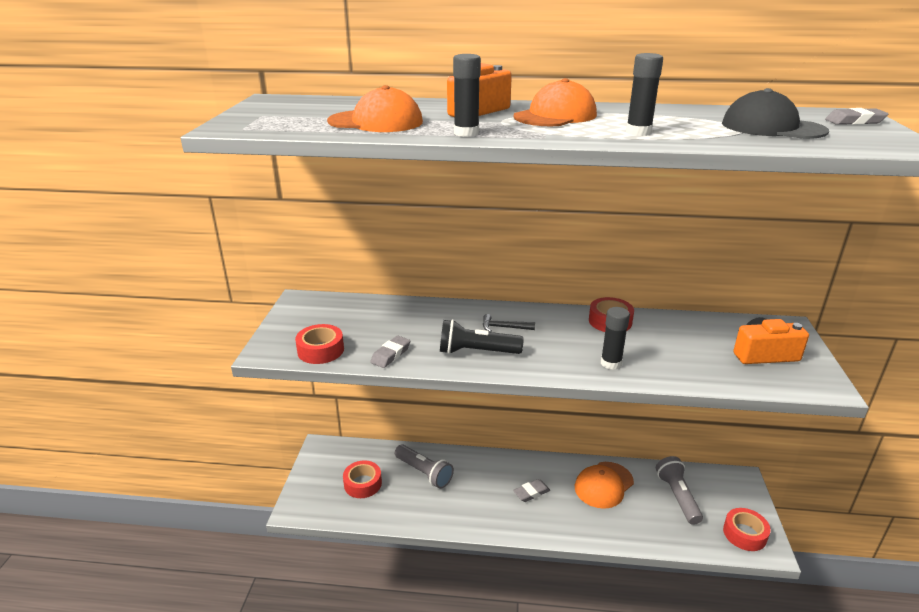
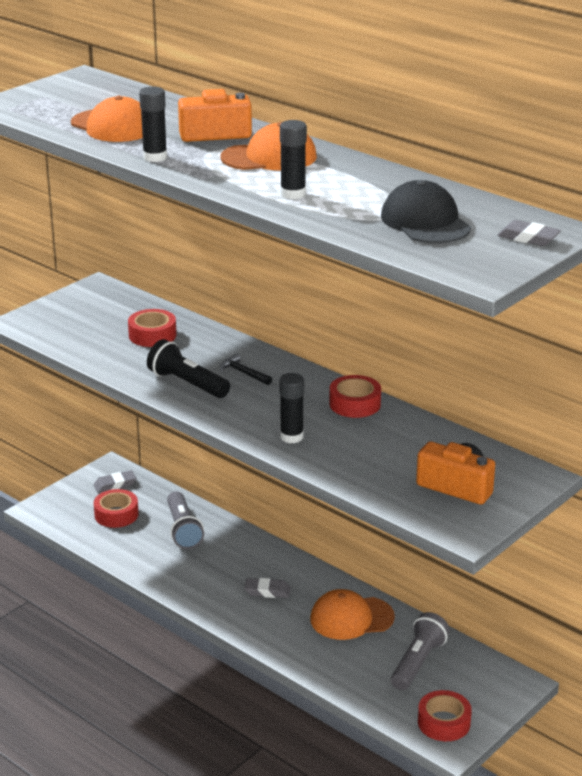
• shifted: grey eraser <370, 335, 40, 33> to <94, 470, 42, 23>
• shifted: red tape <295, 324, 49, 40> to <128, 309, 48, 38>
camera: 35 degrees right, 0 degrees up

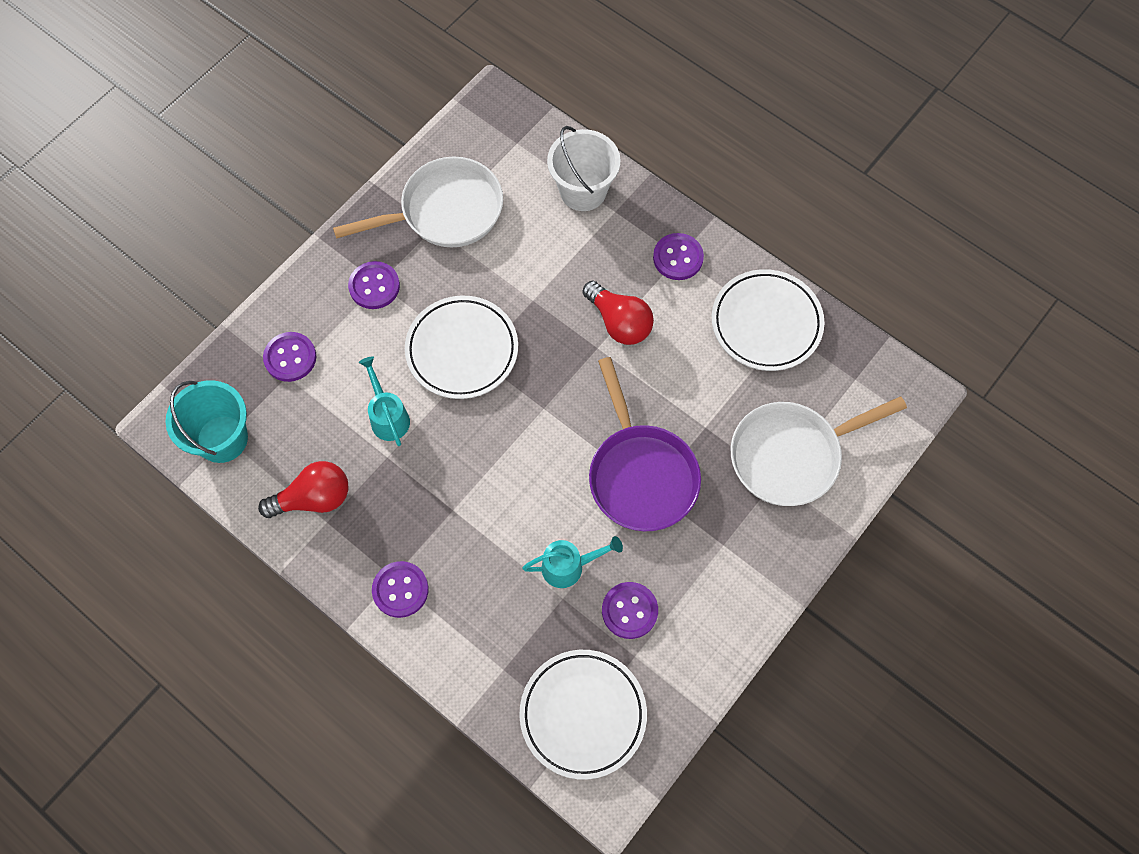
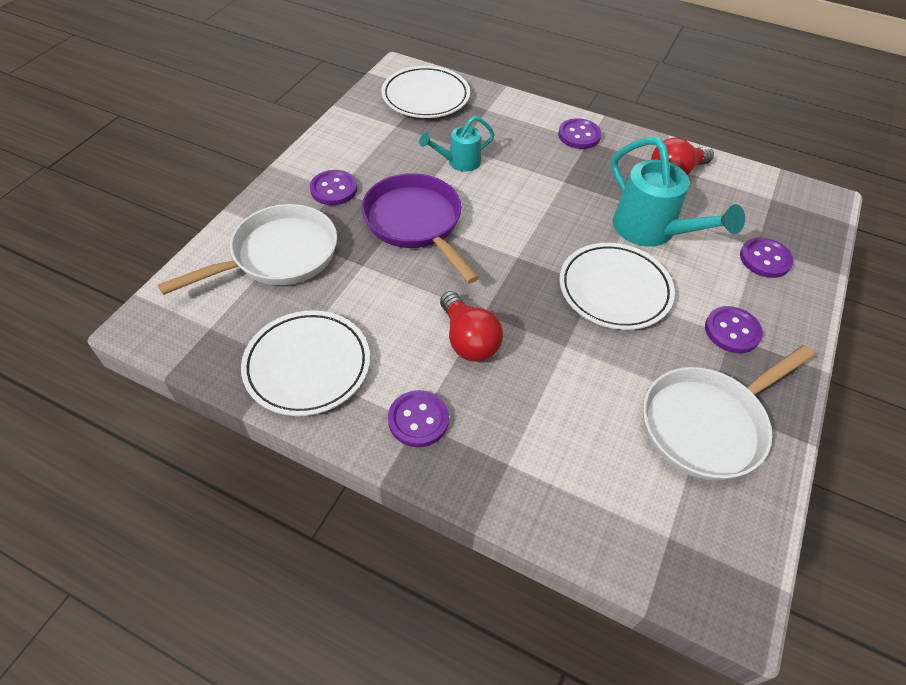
• shifted: purple button <602, 582, 56, 57> to <310, 170, 47, 35>
• rotated: red light bulb <583, 281, 71, 64> = <440, 291, 63, 71> 150 degrees counterclockwise
• scaled: turquoise watering can <359, 356, 51, 90> = <611, 137, 134, 110> x1.75
• gone: turquoise bucket <166, 380, 82, 83>
• gone: white bucket <547, 126, 74, 85>
camera: 165 degrees right, 15 degrees down

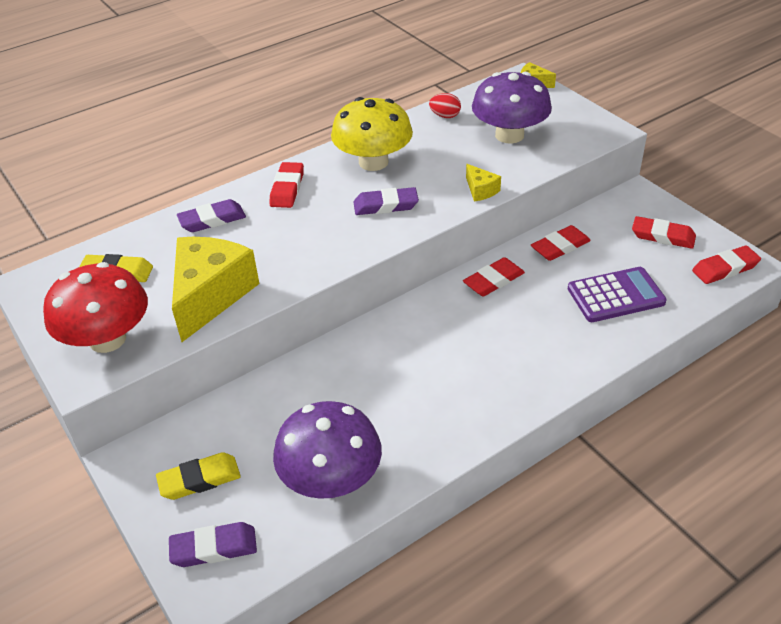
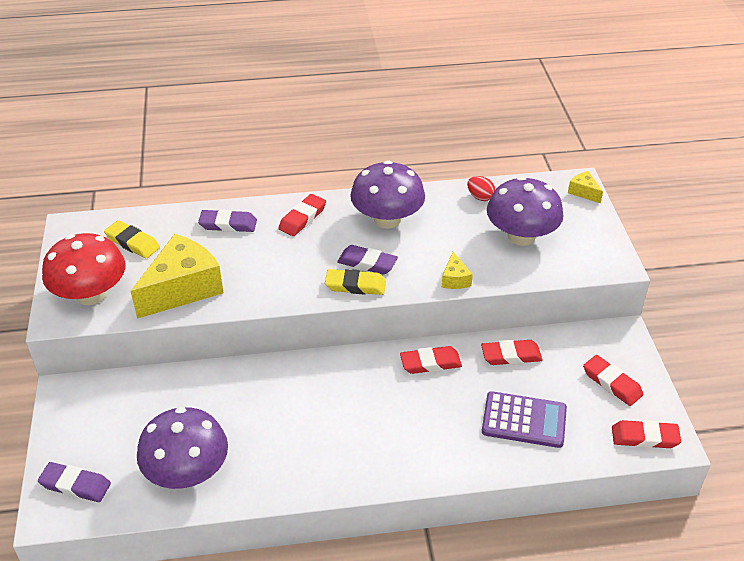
• shifted: yellow eraser <156, 452, 85, 48> to <325, 269, 61, 26>
• repainted: yellow mushroom <331, 97, 82, 74> to purple mushroom <350, 160, 75, 69>
camera: 25 degrees right, 0 degrees up

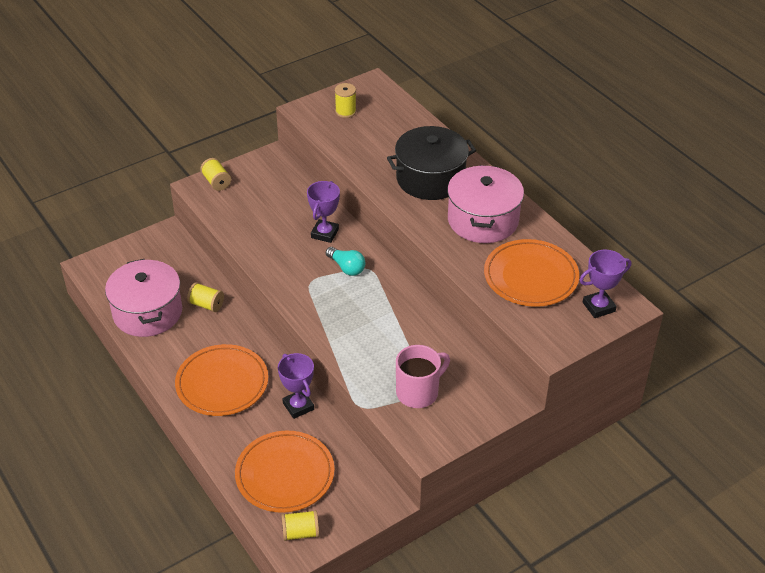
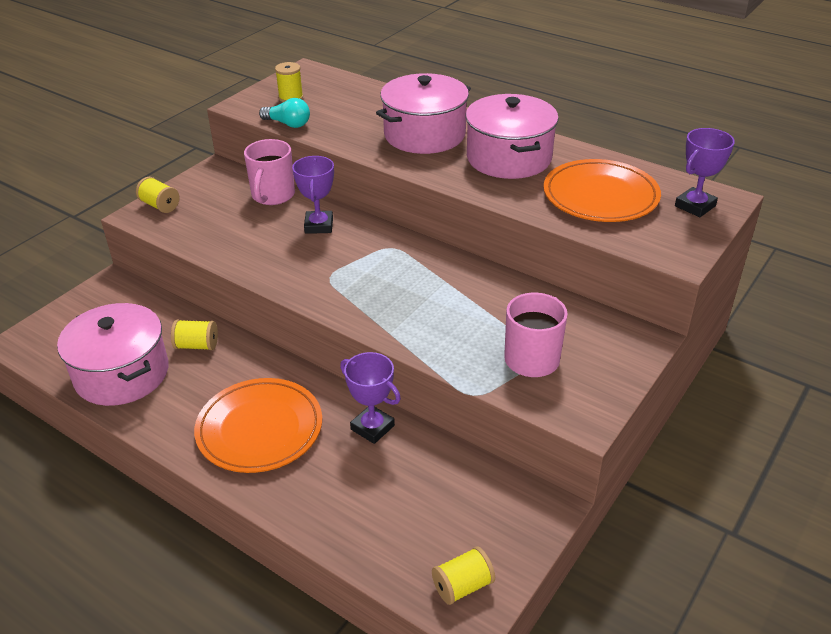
• new: pink mug <244, 139, 51, 66>
• shifted: turquoise light bulb <326, 247, 39, 29> to <259, 98, 51, 30>
• repainted: black pot <387, 126, 89, 74> to pink pot <376, 73, 95, 81>
• gone: orange plate <235, 431, 99, 82>
camera: 20 degrees left, 5 degrees down

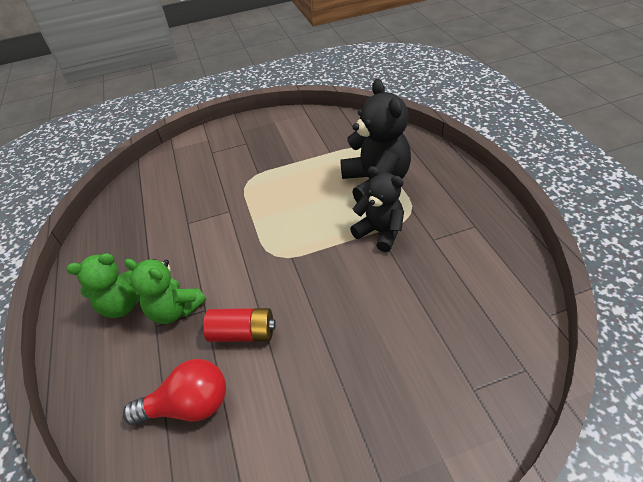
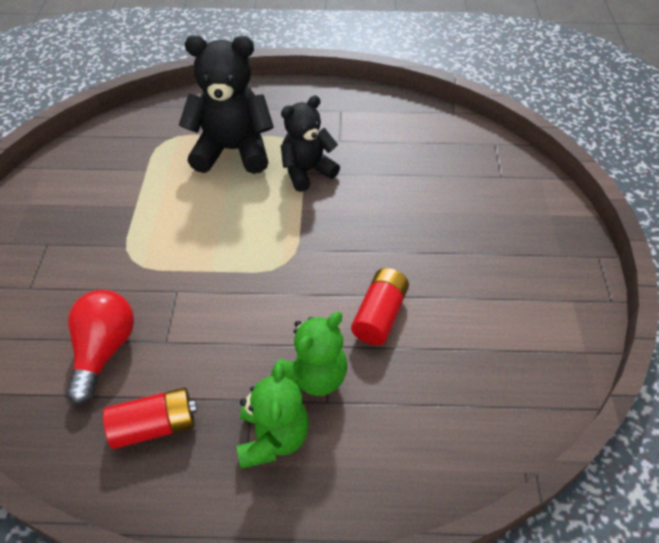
• shifted: red light bulb <123, 359, 103, 66> to <66, 290, 68, 115>
• new: red battery <103, 387, 94, 62>
camera: 75 degrees left, 5 degrees up

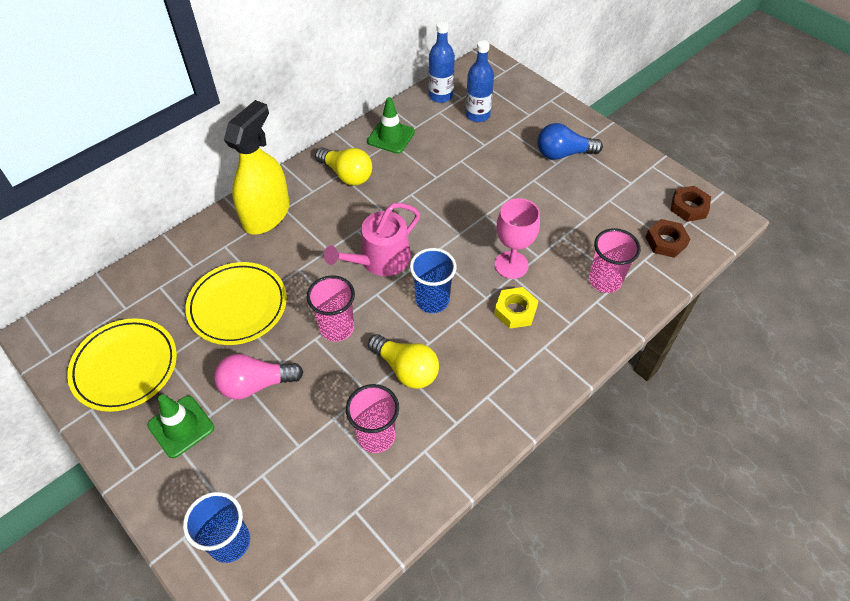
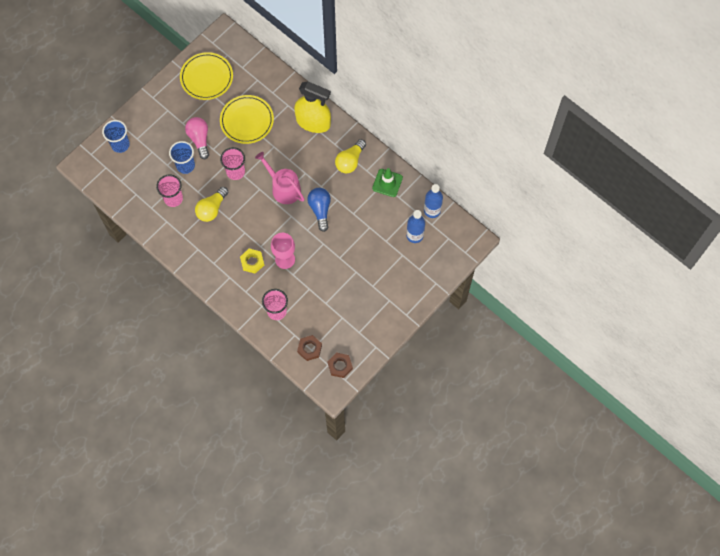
• shifted: blue cup <410, 248, 46, 65> to <169, 141, 26, 33>
• shifted: blue light bulb <537, 123, 66, 37> to <307, 188, 24, 44>
• gone: green traffic cone <147, 394, 67, 64>
camera: 85 degrees right, 15 degrees up

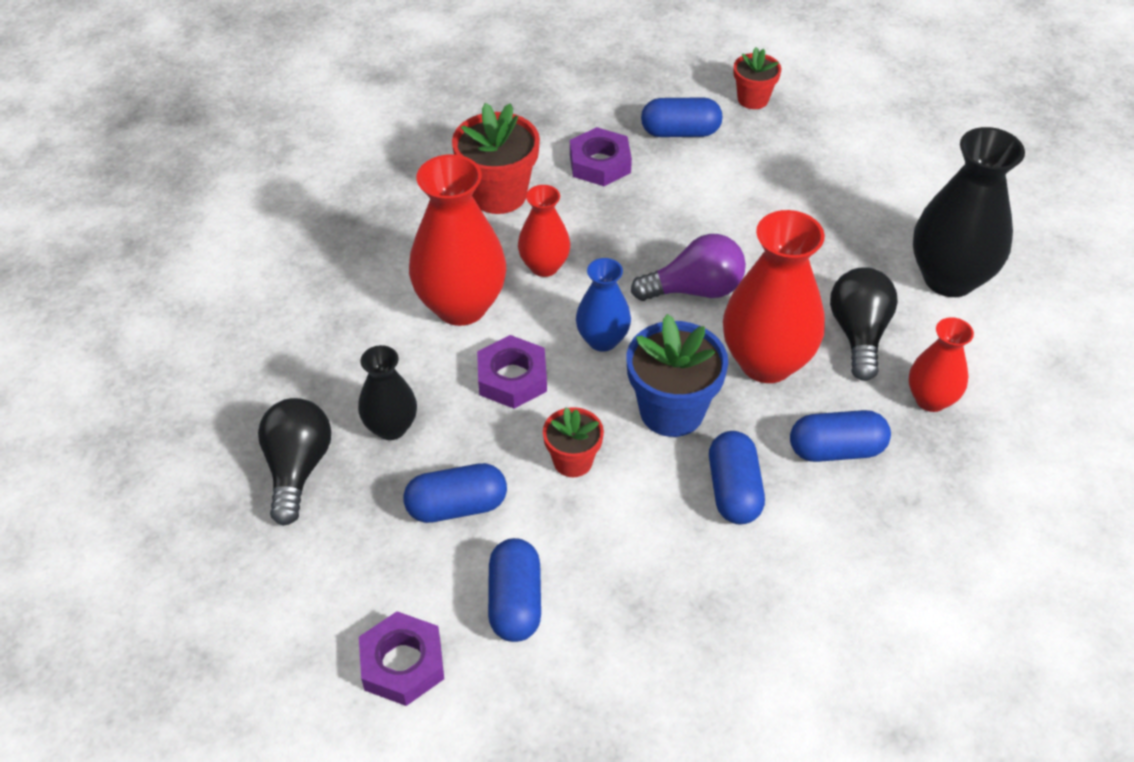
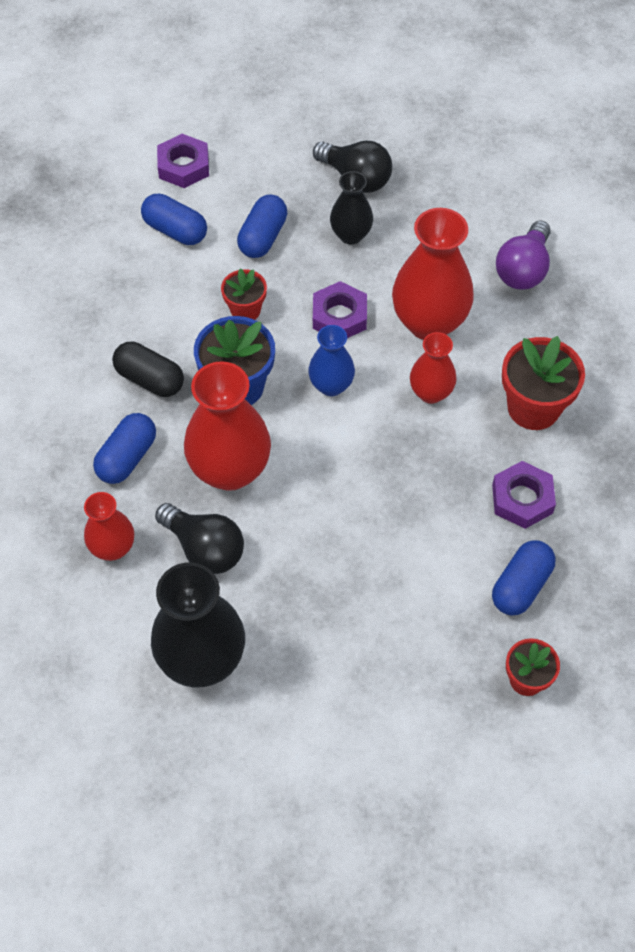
• repainted: blue capsule <709, 431, 56, 93> to black capsule <112, 342, 72, 55>
• shifted: purple light bulb <631, 234, 115, 67> to <496, 220, 55, 70>
camera: 125 degrees right, 10 degrees up

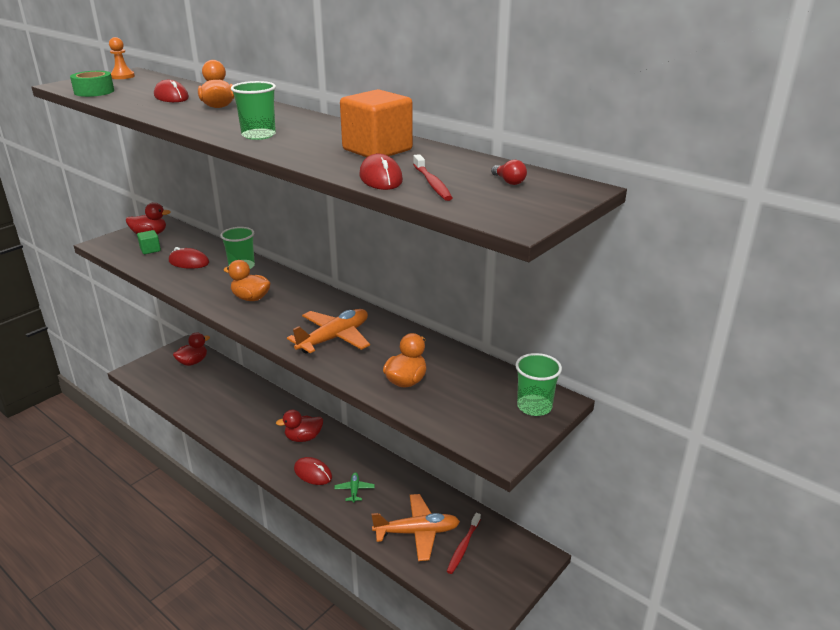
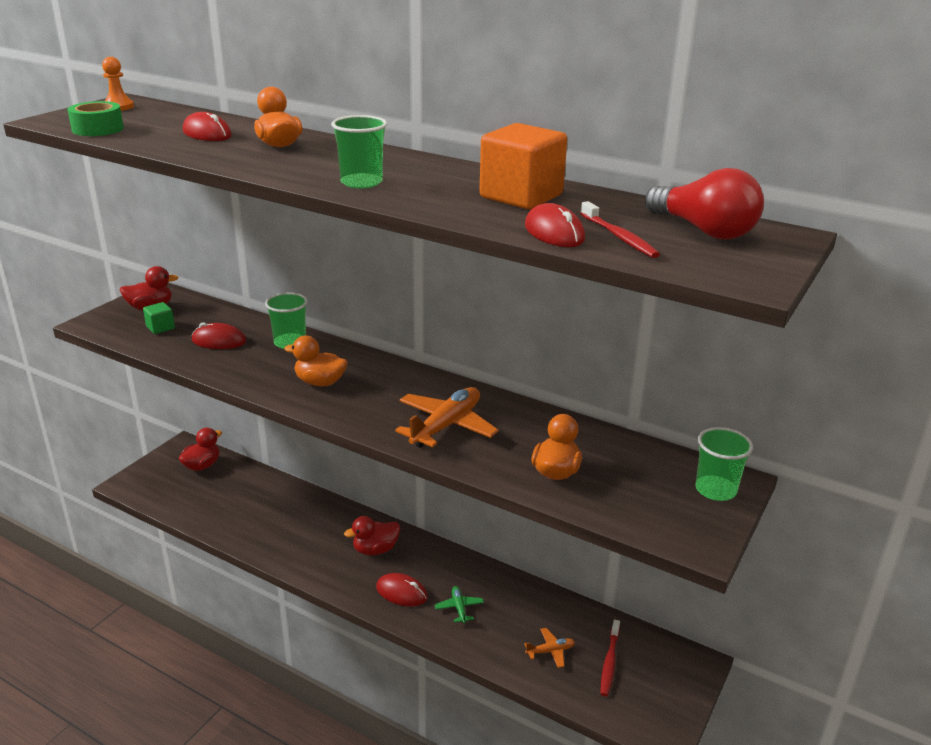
• scaled: orange plane <371, 494, 89, 67> = <524, 628, 51, 40> x0.49
• scaled: red light bulb <491, 160, 36, 25> = <645, 168, 119, 72> x2.36
camera: 10 degrees left, 0 degrees up

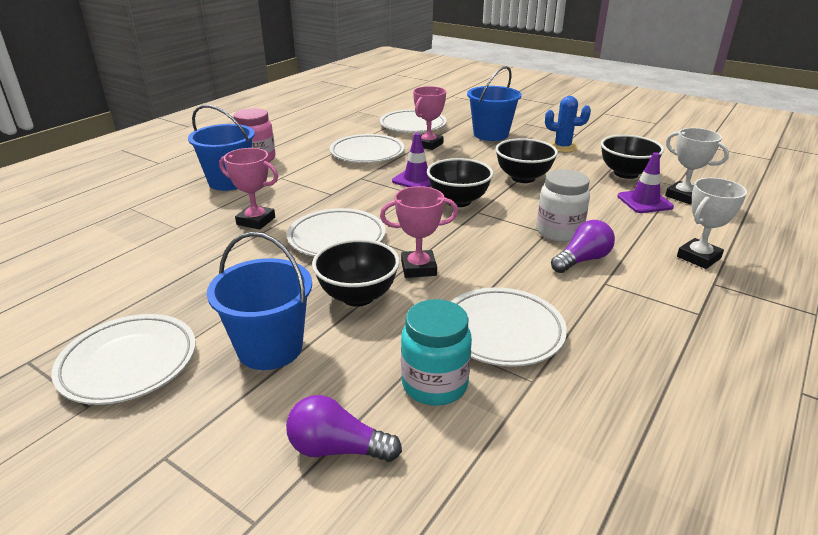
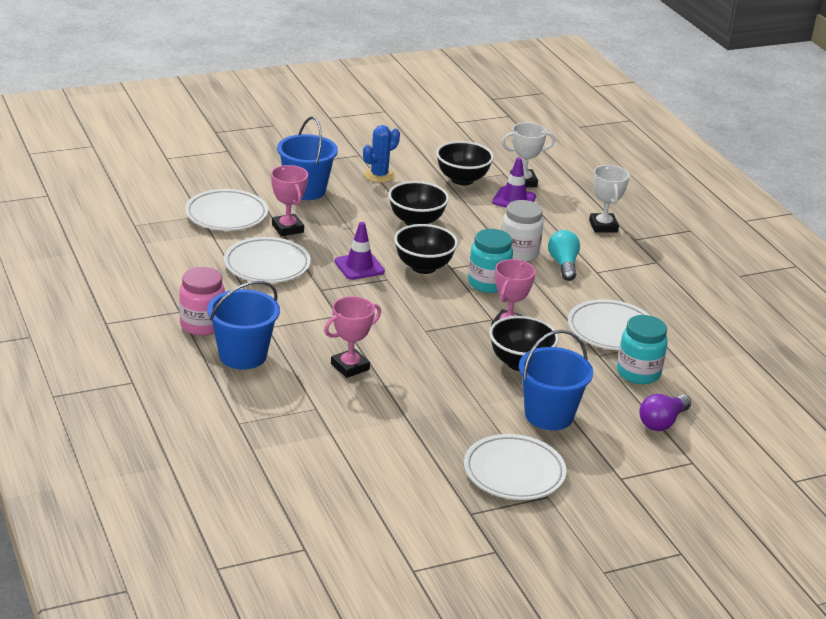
• new: turquoise jar <468, 229, 45, 64>
• repainted: purple light bulb <551, 220, 64, 53> to turquoise light bulb <548, 230, 32, 51>
• gone: white plate <287, 208, 99, 49>
camera: 60 degrees left, 0 degrees up

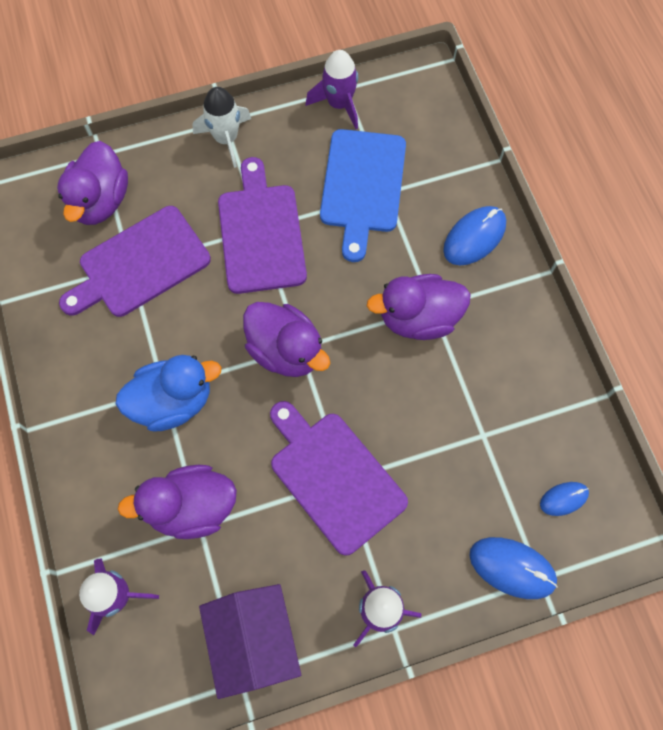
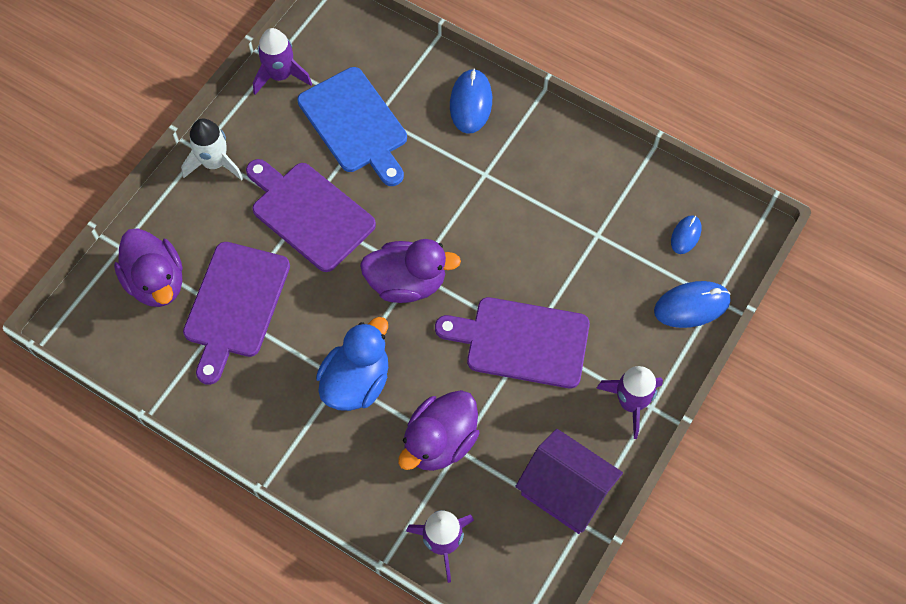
• gone: purple duck <367, 274, 104, 66>
camera: 40 degrees left, 5 degrees down

